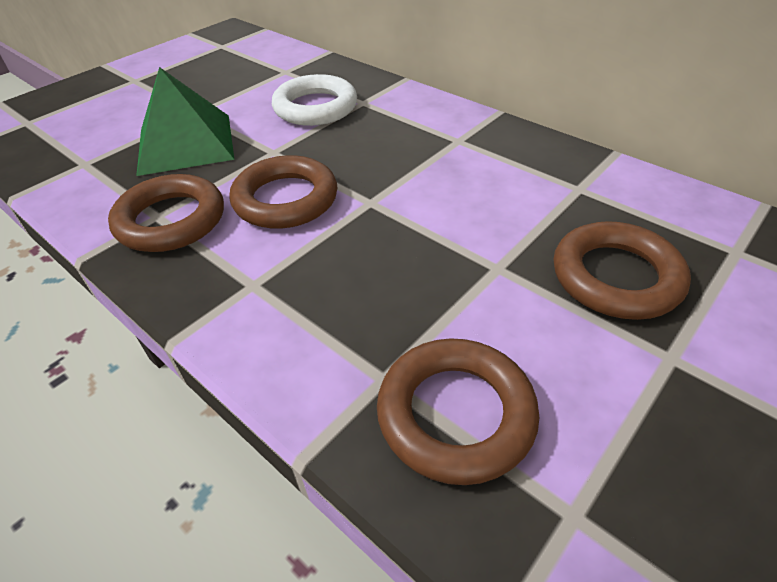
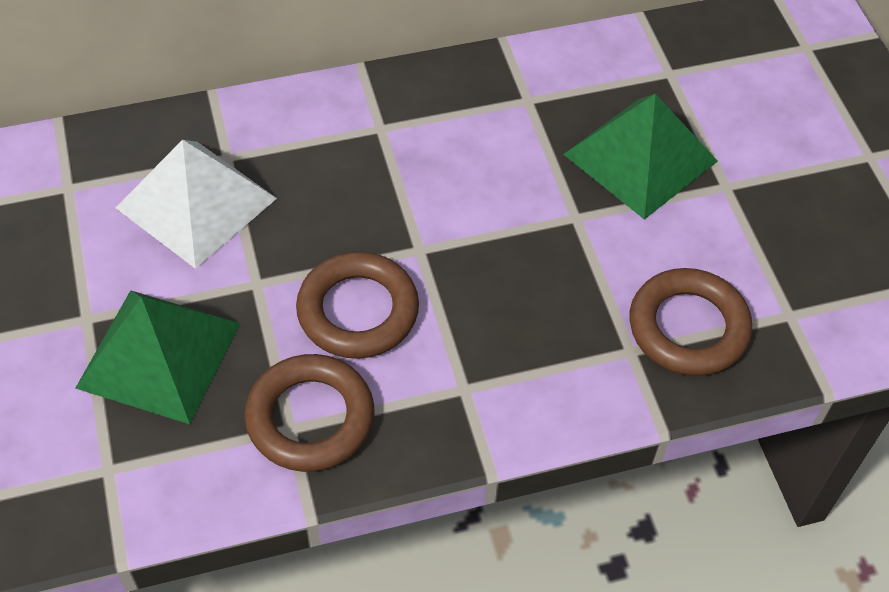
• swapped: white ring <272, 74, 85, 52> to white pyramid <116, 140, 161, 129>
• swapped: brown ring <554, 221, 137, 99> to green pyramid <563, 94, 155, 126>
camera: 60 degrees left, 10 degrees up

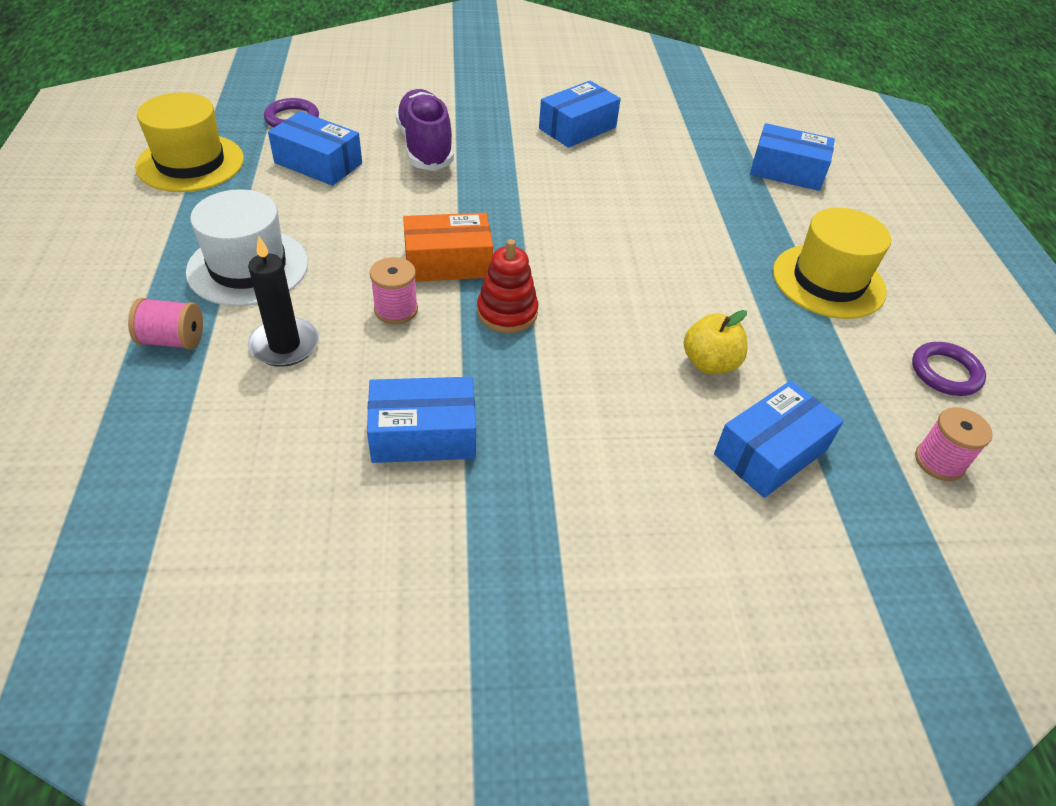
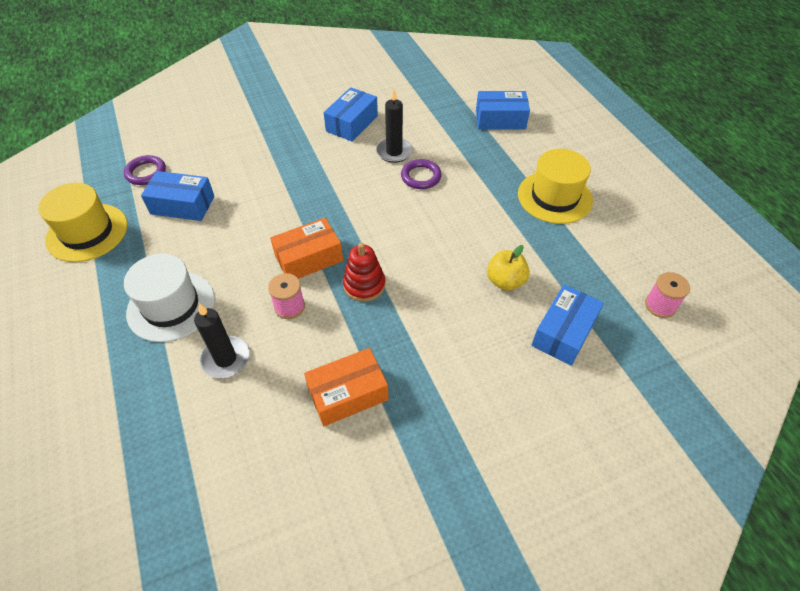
• repainted: blue box <367, 377, 109, 86> to orange box <304, 348, 85, 78>
• new: black candle <376, 89, 37, 74>
• shifted: purple ring <912, 342, 74, 54> to <401, 159, 41, 30>
• gone: pink spool <128, 298, 75, 51>
• gone: purple shoe <395, 89, 59, 82>
camera: 15 degrees left, 5 degrees up

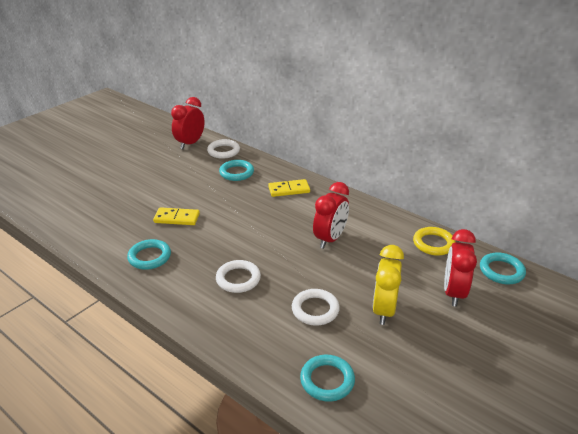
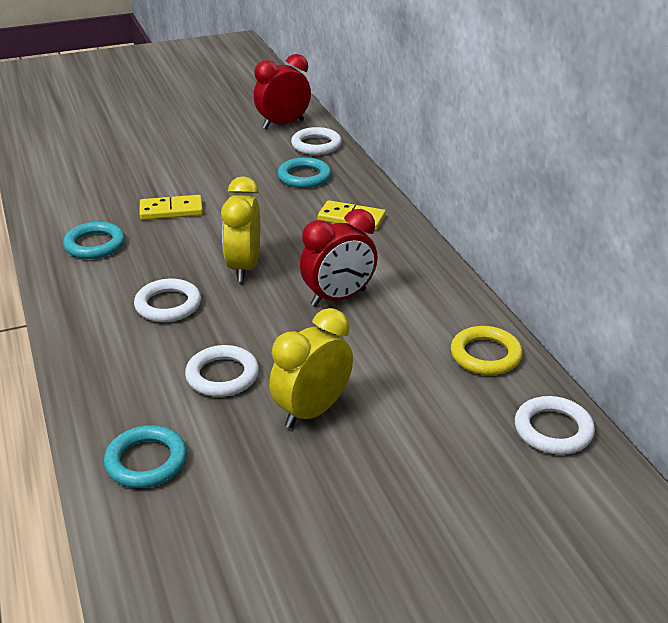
• rotated: yellow domino <153, 207, 47, 18> = <140, 195, 63, 25> 45 degrees counterclockwise
• new: yellow clock <221, 176, 39, 106>
• repainted: turquoise ring <480, 253, 46, 31> to white ring <515, 396, 80, 59>
• gone: red clock <444, 229, 33, 78>
camera: 30 degrees right, 0 degrees up

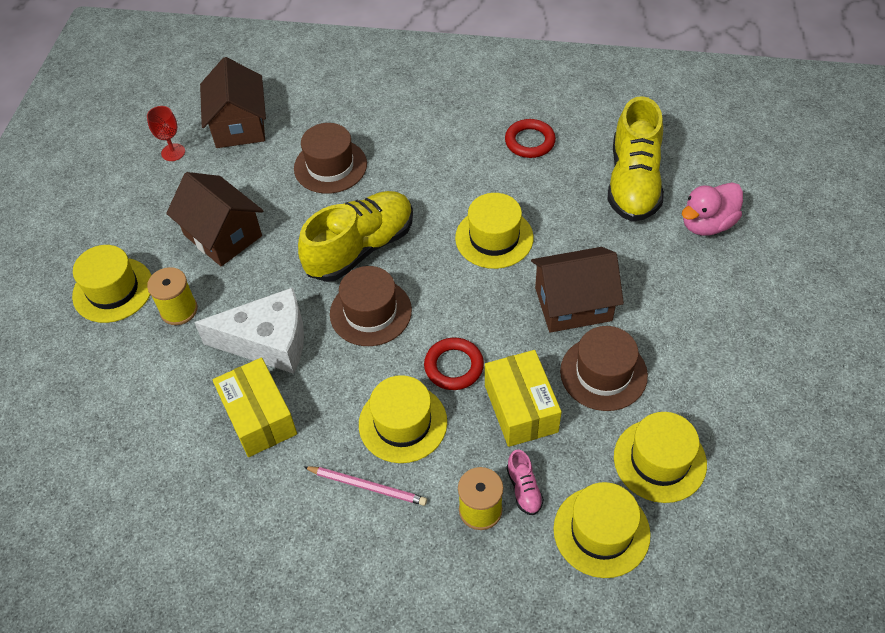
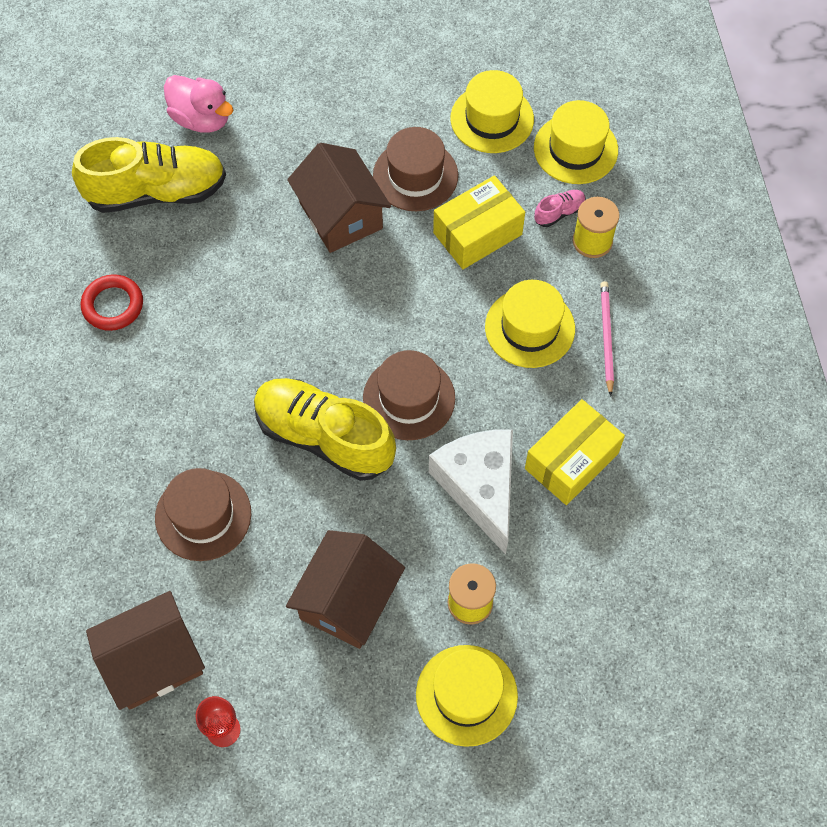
• gone: red ring <424, 338, 60, 52>
• gone: yellow hat <455, 193, 79, 76>
camera: 110 degrees left, 10 degrees up

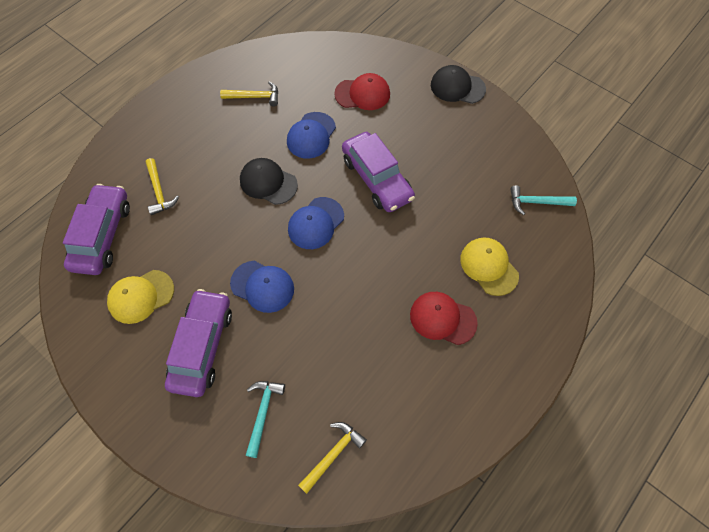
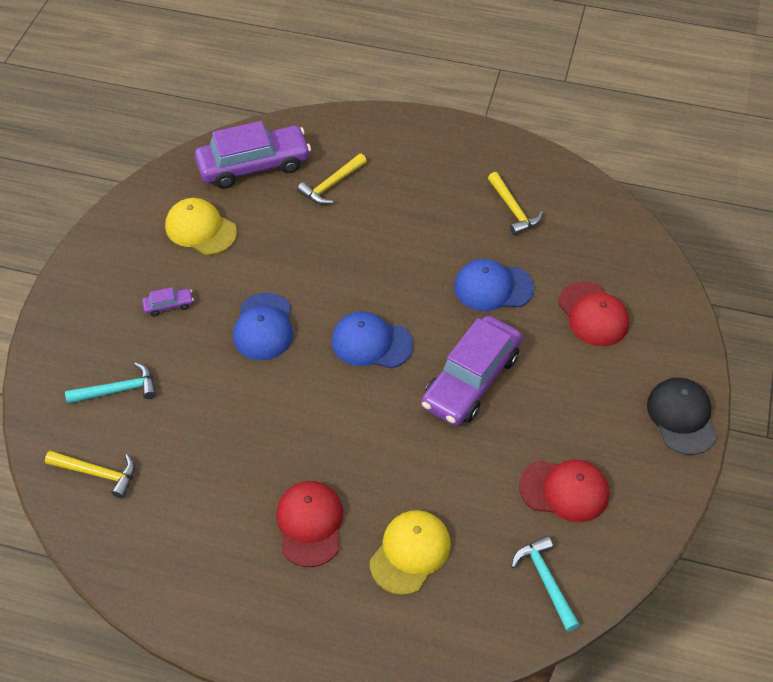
• scaled: purple car <165, 289, 67, 108> = <142, 287, 52, 29> x0.41
• new: red cap <519, 459, 90, 63>
• gone: black cap <240, 158, 58, 47>
camera: 65 degrees right, 10 degrees down

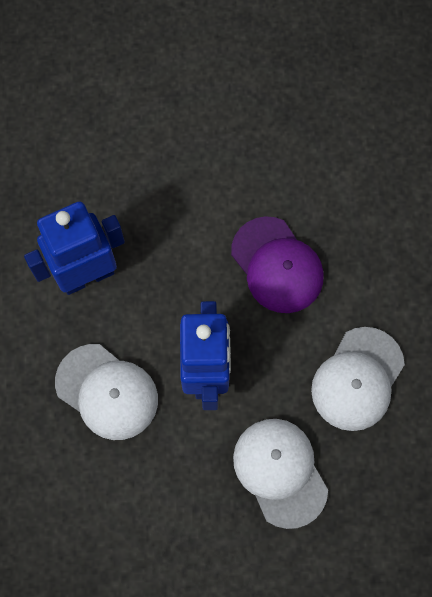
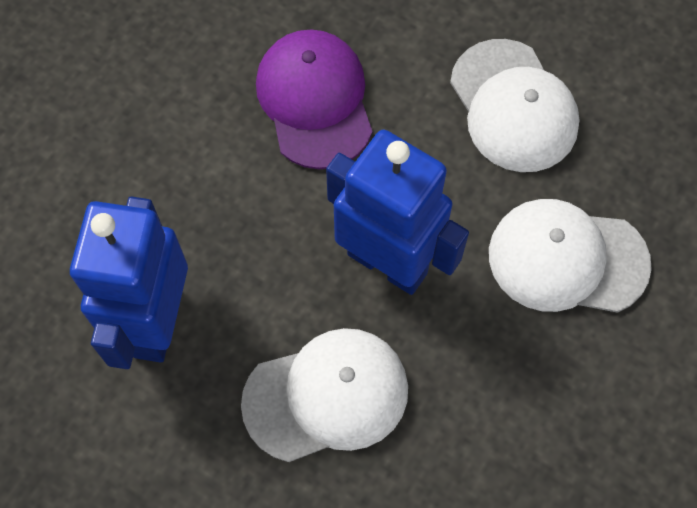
• rotated: purple cap <231, 216, 93, 97> = <256, 29, 116, 140> 105 degrees counterclockwise
camera: 55 degrees left, 5 degrees down

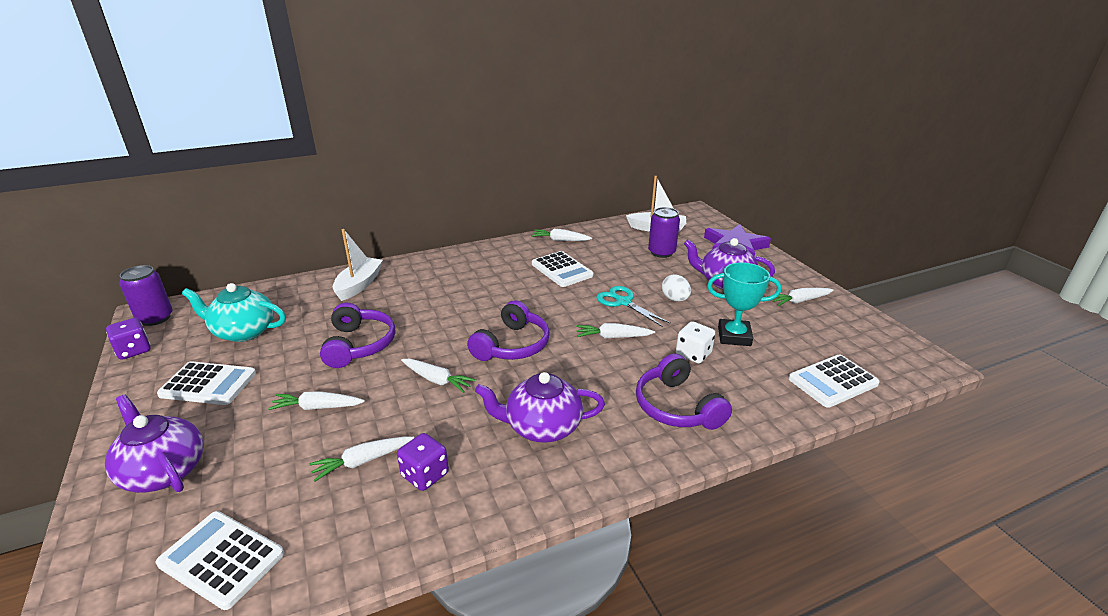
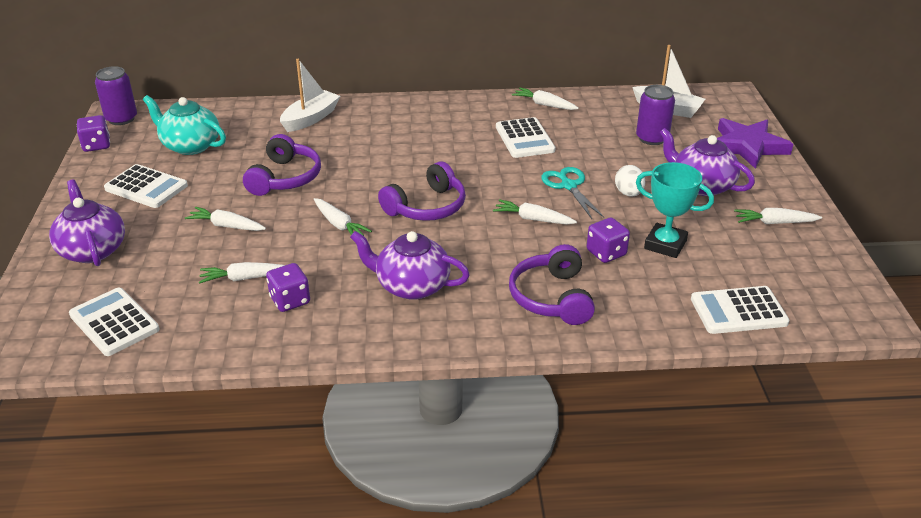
• repainted: white dice <676, 321, 39, 42> to purple dice <587, 217, 43, 46>
camera: 20 degrees right, 5 degrees up

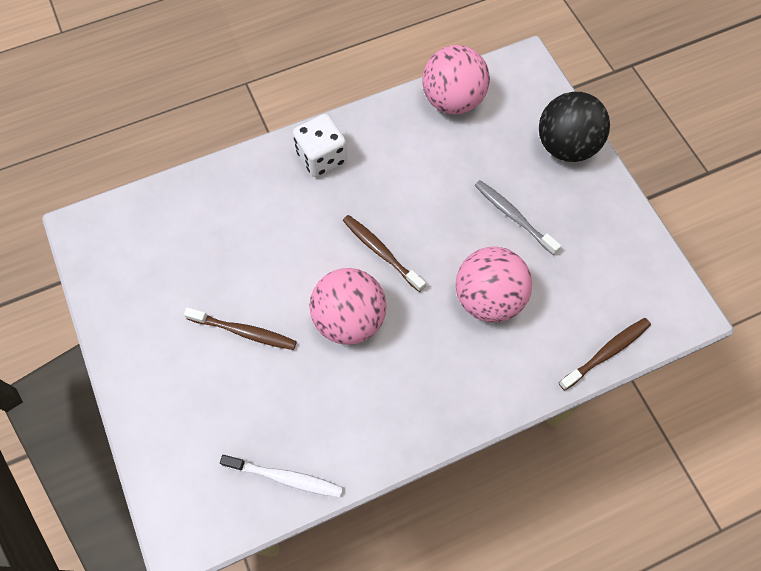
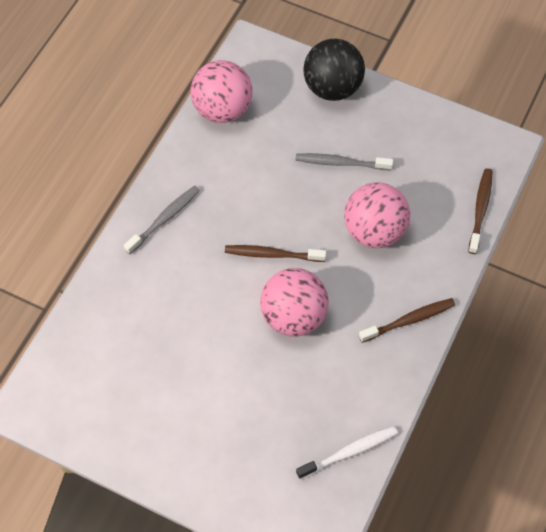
• swapped: white dice <293, 114, 54, 63> to grey toothbrush <124, 186, 76, 68>
• shifted: brown toothbrush <184, 307, 113, 43> to <359, 298, 96, 45>
camera: 40 degrees left, 5 degrees down

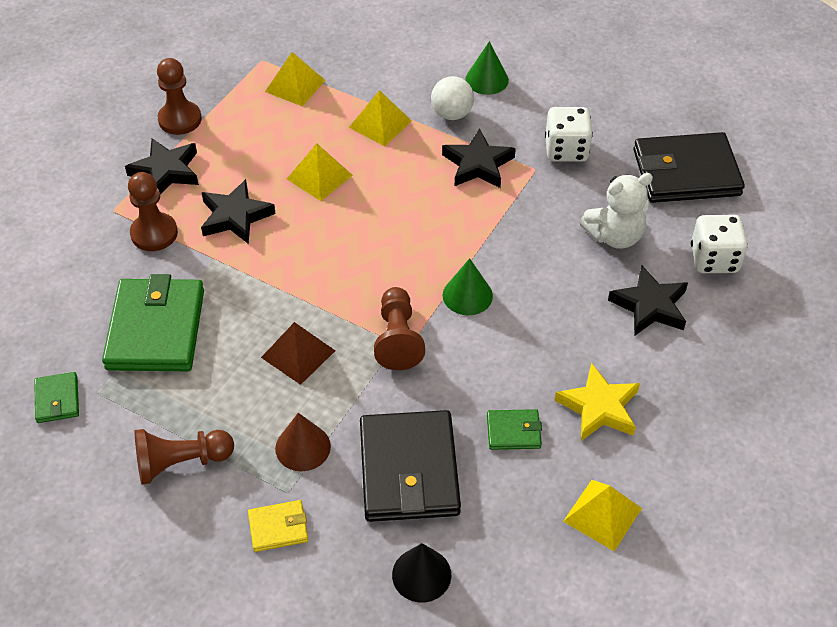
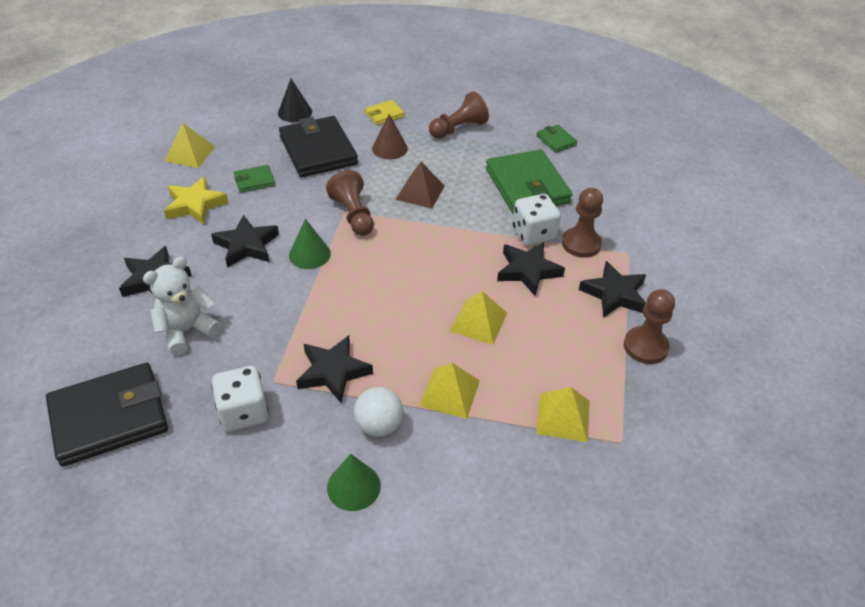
• new: black star <211, 215, 68, 53>
• shifted: white dice <691, 215, 57, 58> to <512, 194, 49, 52>
camera: 160 degrees right, 5 degrees down

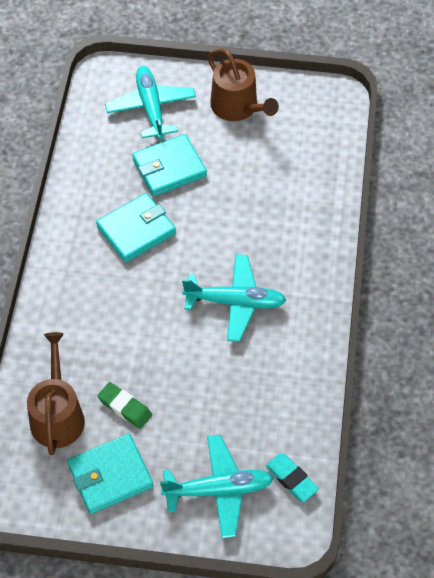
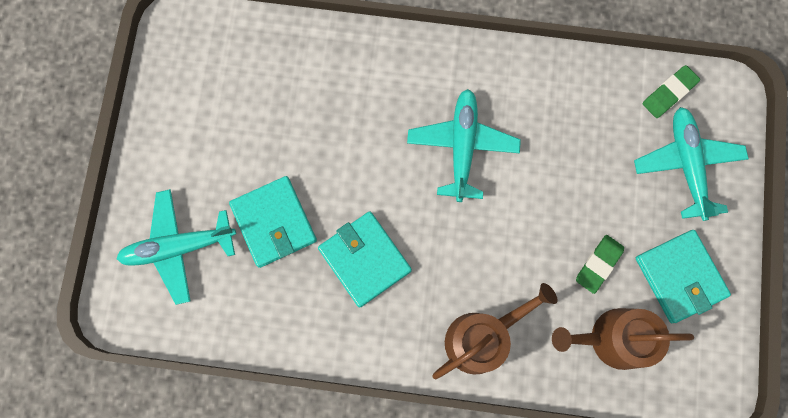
• shifted: brown watering can <208, 48, 71, 73> to <433, 283, 124, 96>
• repainted: turquoise eraser <266, 453, 53, 49> to green eraser <642, 65, 58, 53>
camera: 90 degrees left, 20 degrees up

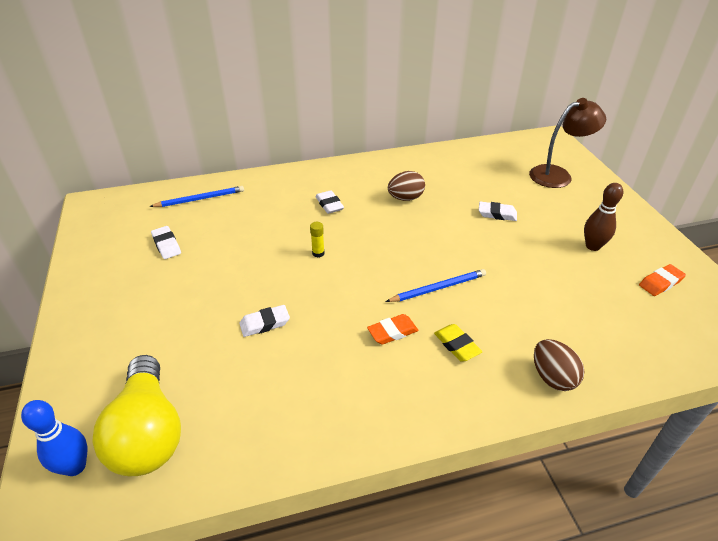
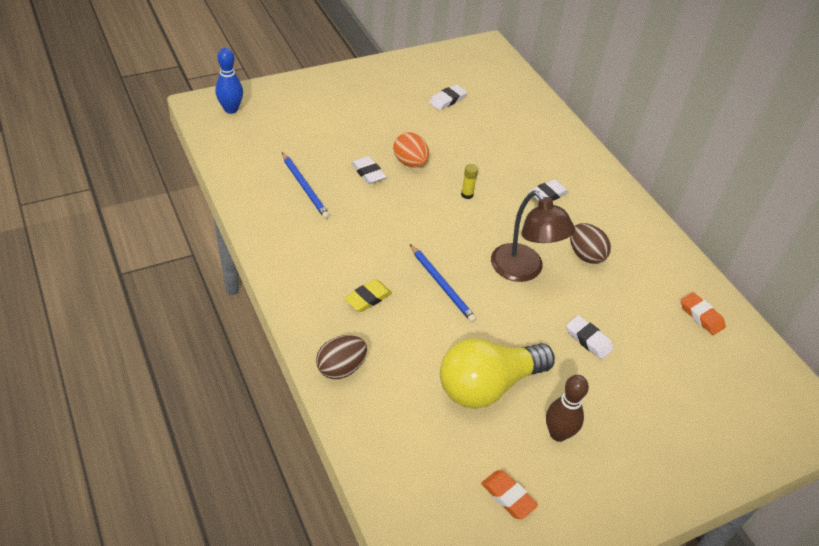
• shifted: blue pencil <149, 186, 95, 21> to <282, 153, 48, 66>
• new: orange egg <393, 132, 36, 35>
• shifted: yellow light bulb <92, 355, 89, 121> to <440, 338, 115, 71>
• shifted: brown lamp <529, 98, 77, 90> to <491, 190, 84, 92>
• rotated: white eraser <479, 202, 38, 19> = <566, 315, 48, 44> 45 degrees counterclockwise
• shifted: orange eraser <367, 314, 52, 30> to <681, 292, 45, 43>
camera: 75 degrees right, 5 degrees up

